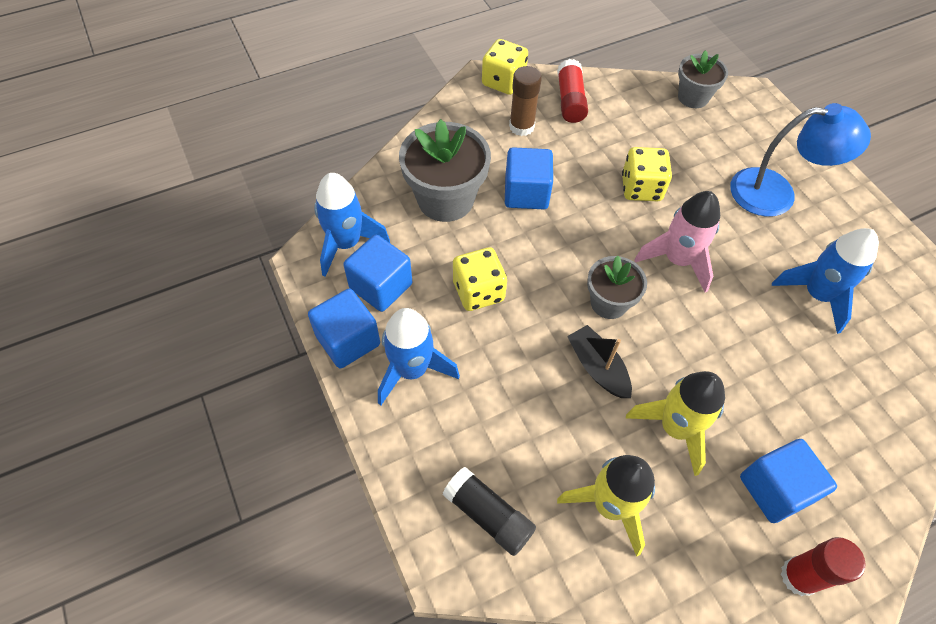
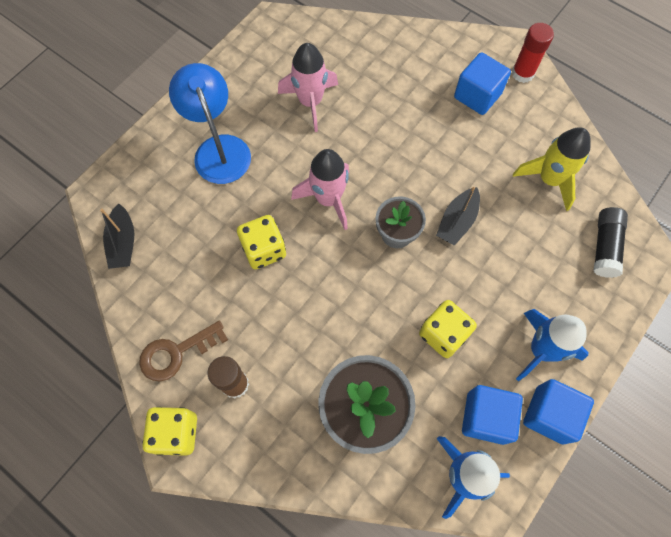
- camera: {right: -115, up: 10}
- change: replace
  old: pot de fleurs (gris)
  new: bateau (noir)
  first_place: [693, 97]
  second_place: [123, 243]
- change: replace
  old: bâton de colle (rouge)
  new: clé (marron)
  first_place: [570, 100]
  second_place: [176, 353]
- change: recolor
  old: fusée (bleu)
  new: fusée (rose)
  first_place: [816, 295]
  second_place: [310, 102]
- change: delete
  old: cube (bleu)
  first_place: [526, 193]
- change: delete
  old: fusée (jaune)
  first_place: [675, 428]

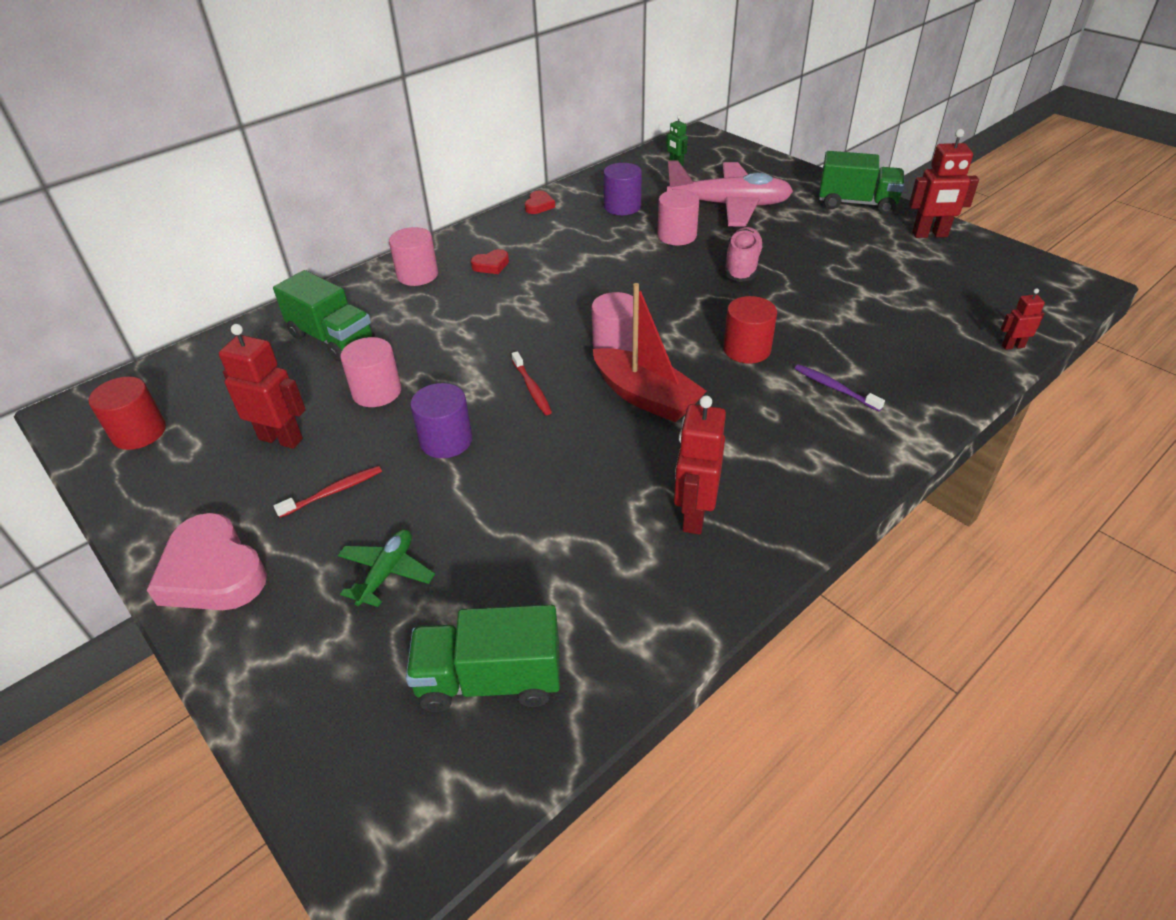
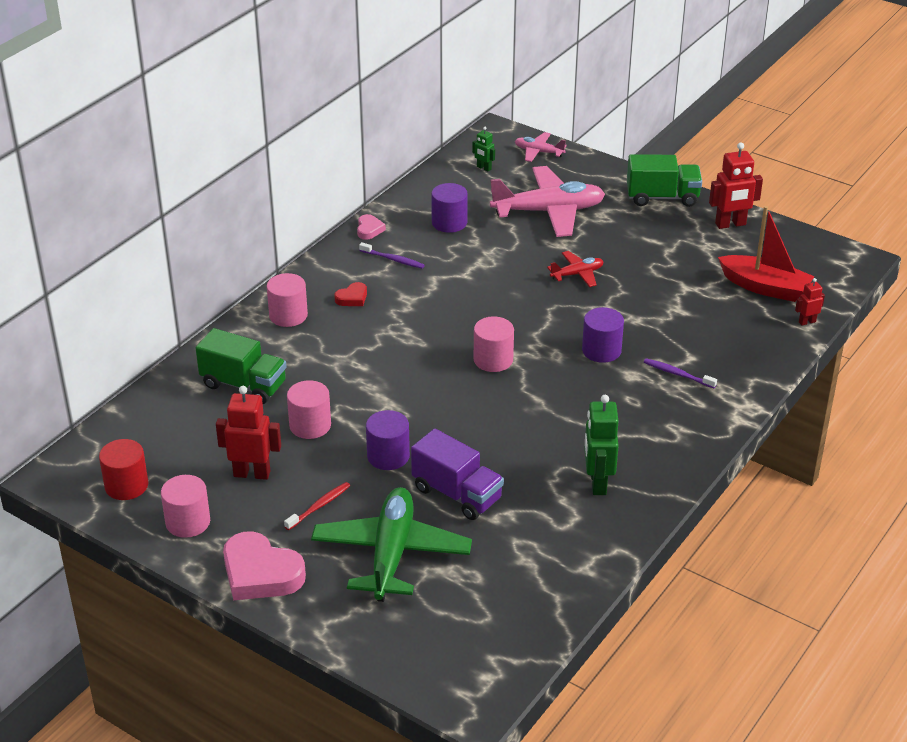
- camera: {right: -15, up: -5}
- change: move
  old: cylindre (rose)
  first_place: [676, 236]
  second_place: [188, 522]
- change: resize
  old: avion (vert)
  first_place: [387, 572]
  second_place: [391, 553]
  factor: 2.07
- change: recolor
  old: cœur (rouge)
  new: cœur (rose)
  first_place: [539, 205]
  second_place: [369, 229]
- change: insert
  new: brosse à dents (violet)
  second_place: [393, 259]
- change: insert
  new: camion (violet)
  second_place: [457, 494]
- change: insert
  new: avion (rose)
  second_place: [538, 152]
- change: replace
  old: chaussure (rose)
  new: avion (rouge)
  first_place: [742, 266]
  second_place: [577, 274]
- change: recolor
  old: cylindre (rouge)
  new: cylindre (violet)
  first_place: [746, 349]
  second_place: [601, 350]
- change: recolor
  old: robot (rouge)
  new: robot (vert)
  first_place: [694, 515]
  second_place: [597, 483]
- change: move
  old: bateau (rouge)
  first_place: [646, 397]
  second_place: [765, 287]
- change: delete
  old: camion (vert)
  first_place: [489, 680]
- change: delete
  old: brosse à dents (rouge)
  first_place: [532, 388]

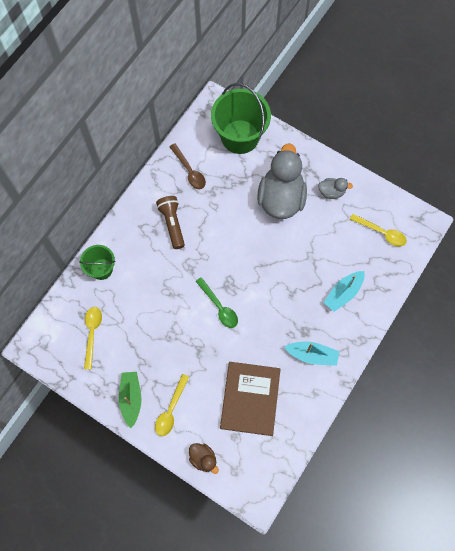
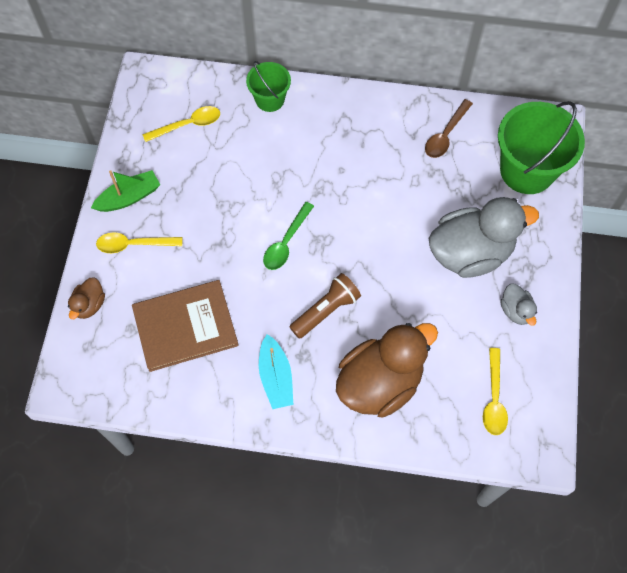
- camera: {right: 65, up: -5}
- change: move
  old: lampe de poche (marron)
  first_place: [172, 224]
  second_place: [326, 310]
- change: replace
  old: bateau (turquoise)
  new: canard (marron)
  first_place: [343, 293]
  second_place: [380, 383]

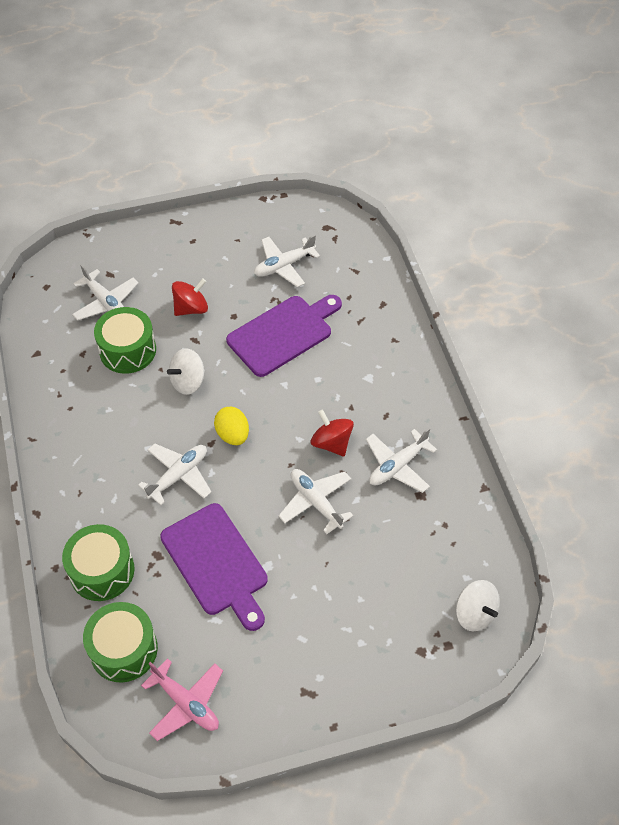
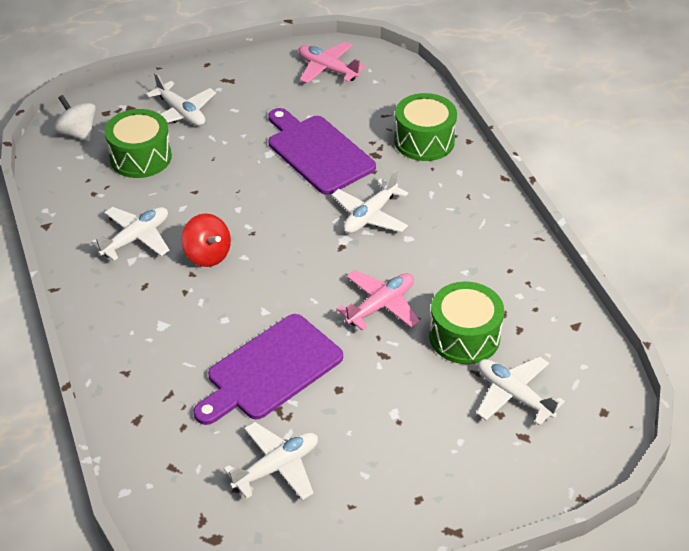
- camera: {right: 175, up: -10}
- change: move
  old: tambour (vert)
  first_place: [123, 649]
  second_place: [140, 157]
- change: move
  old: avion (blanc)
  first_place: [316, 502]
  second_place: [181, 113]
- change: replace
  old: toupie (blanc)
  new: avion (rose)
  first_place: [188, 382]
  second_place: [381, 306]
- change: delete
  old: toupie (rouge)
  first_place: [191, 308]
- change: delete
  old: œuf (jaune)
  first_place: [233, 435]

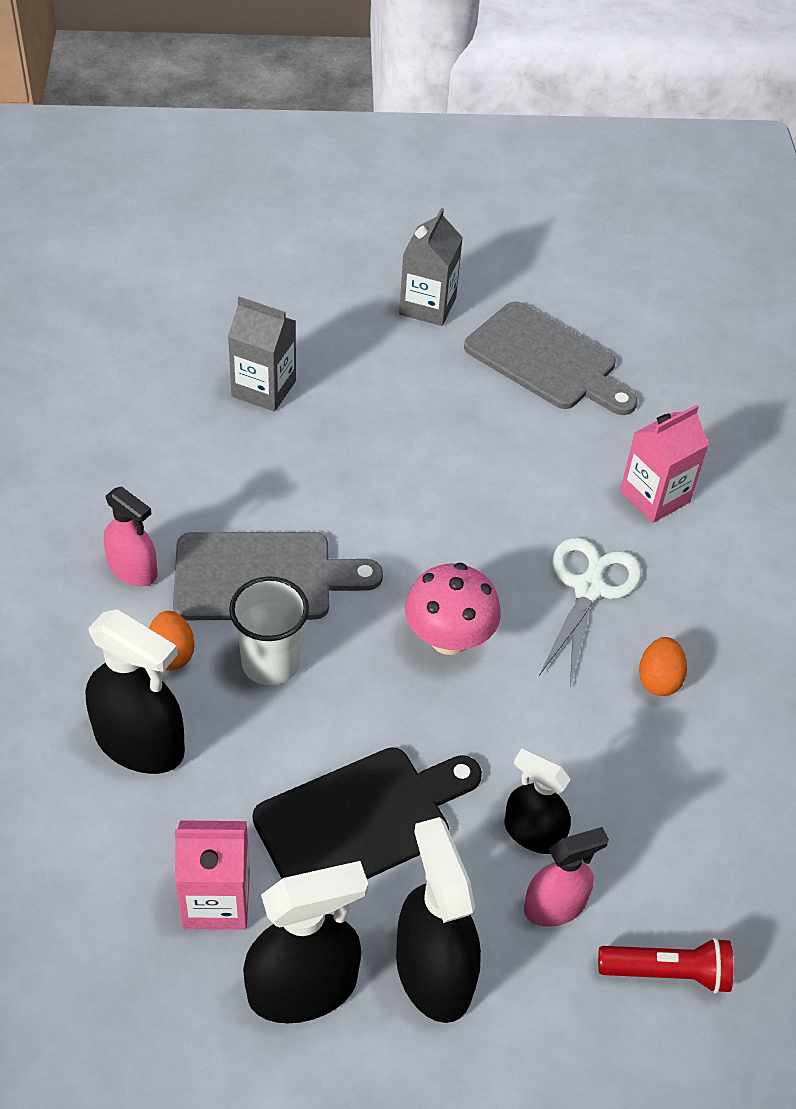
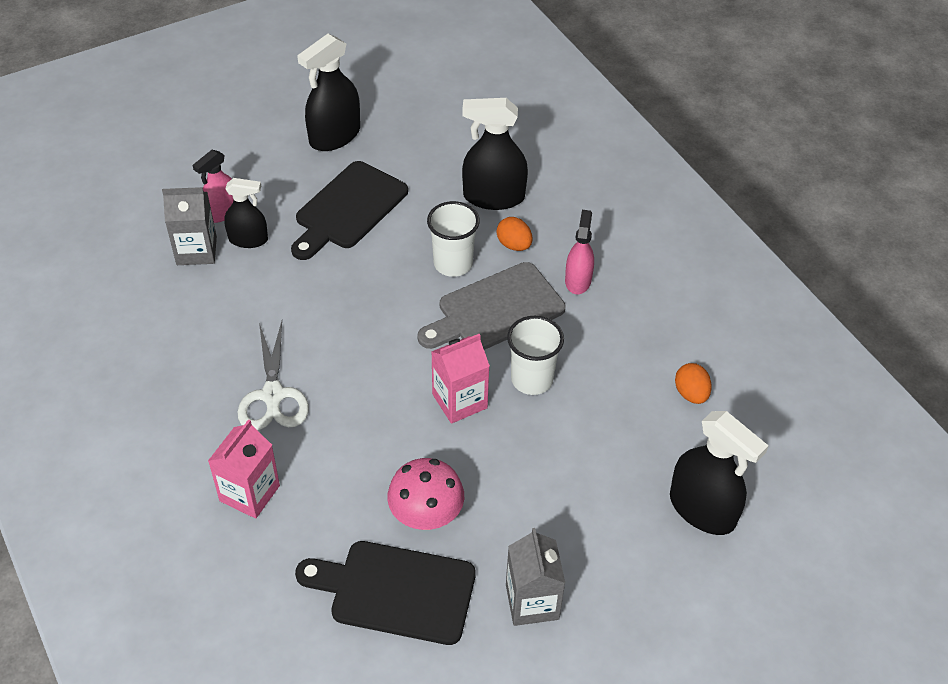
- camera: {right: 155, up: 0}
- change: move
  old: brique de lait (gris)
  first_place: [263, 388]
  second_place: [196, 251]
- change: recolor
  old: planche à découper (gris)
  new: planche à découper (noir)
  first_place: [546, 360]
  second_place: [395, 591]
- change: move
  old: champignon (rose)
  first_place: [449, 638]
  second_place: [426, 516]
- change: move
  old: brique de lait (rose)
  first_place: [216, 900]
  second_place: [459, 401]
- change: insert
  new: gobelet (blanc)
  second_place: [532, 379]
- change: rotate
  old: vaporisateur (rose)
  first_place: [133, 570]
  second_place: [578, 280]
  degrees: 90
- change: move
  old: vaporisateur (noir)
  first_place: [433, 972]
  second_place: [702, 509]
- change: move
  old: œuf (orange)
  first_place: [658, 679]
  second_place: [691, 394]
- change: delete
  old: lampe de poche (rouge)
  first_place: [667, 972]

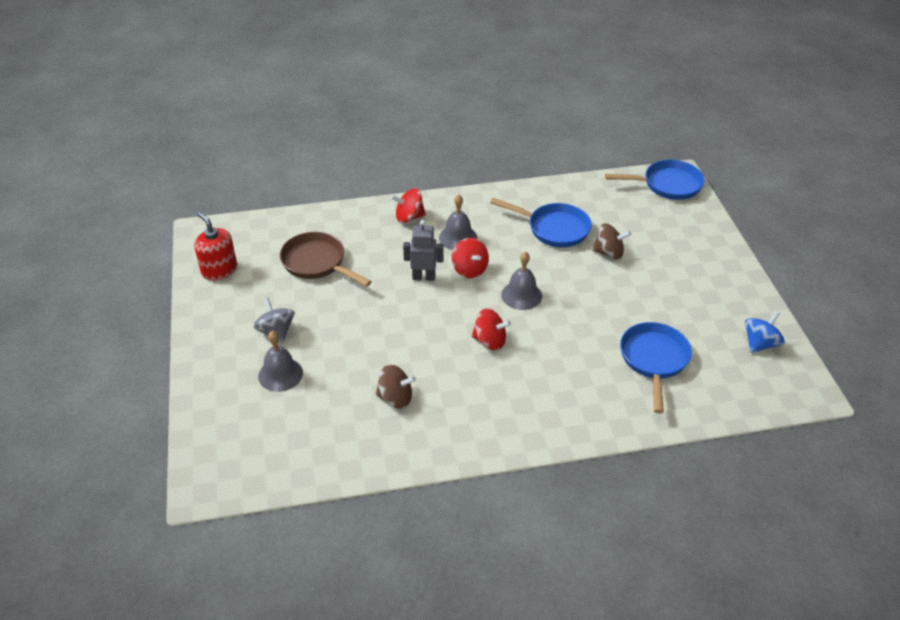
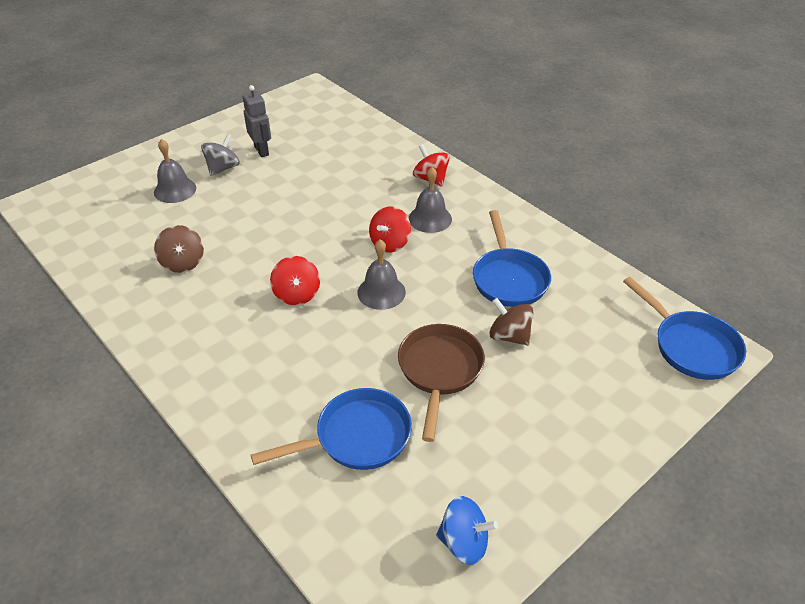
- camera: {right: 60, up: 0}
- change: move
  old: robot (gris)
  first_place: [423, 277]
  second_place: [262, 151]
- change: move
  old: poêle (marron)
  first_place: [317, 263]
  second_place: [439, 371]
- change: rotate
  old: toupie (marron)
  first_place: [609, 253]
  second_place: [509, 336]
  degrees: 150
- change: delete
  old: distributeur de savon (rouge)
  first_place: [219, 270]

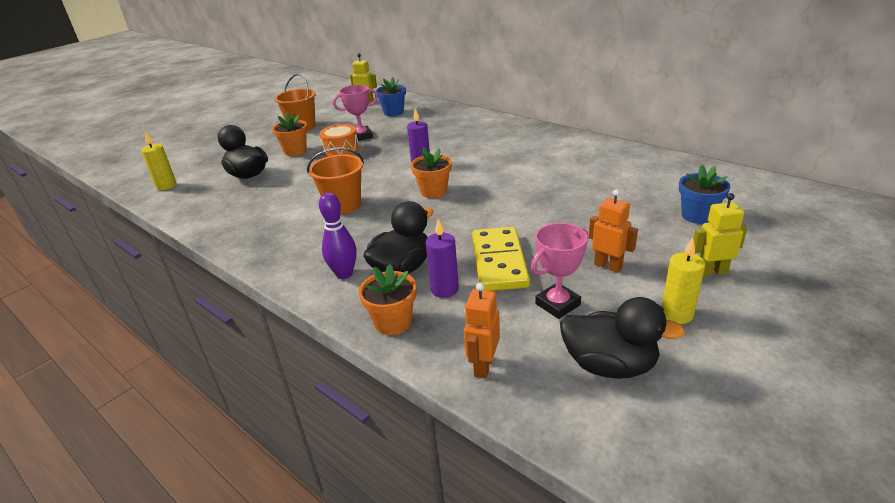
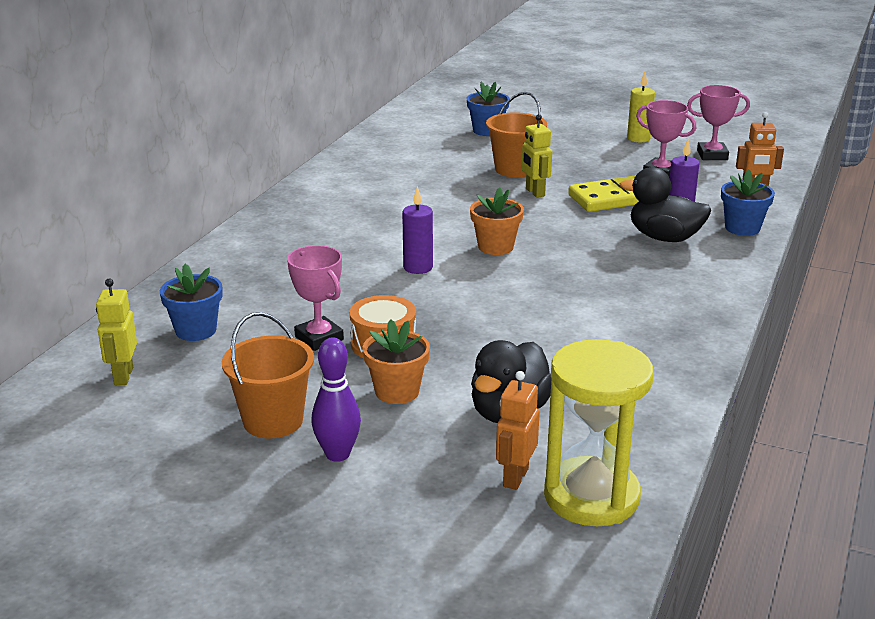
- camera: {right: -110, up: -5}
- change: move
  old: quille (violet)
  first_place: [344, 274]
  second_place: [337, 454]
- change: move
  old: seau (orange)
  first_place: [343, 205]
  second_place: [515, 169]
- change: move
  old: robot (orange)
  first_place: [608, 266]
  second_place: [515, 477]
- change: move
  old: robot (jaune)
  first_place: [712, 272]
  second_place: [534, 192]
- change: replace
  old: bougie (jaune)
  new: sablier (jaune)
  first_place: [166, 186]
  second_place: [591, 496]
- change: replace
  old: canard (noir)
  new: trophée (rose)
  first_place: [609, 365]
  second_place: [712, 155]
- change: recolor
  old: pot de fleurs (orange)
  new: pot de fleurs (bleu)
  first_place: [393, 322]
  second_place: [742, 228]

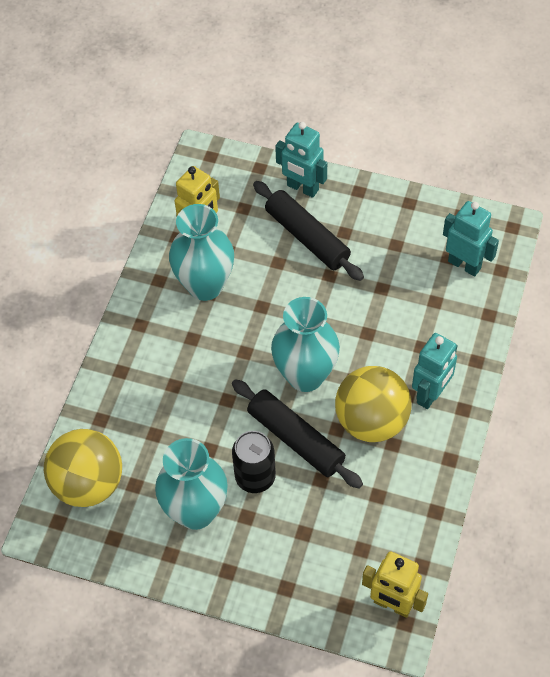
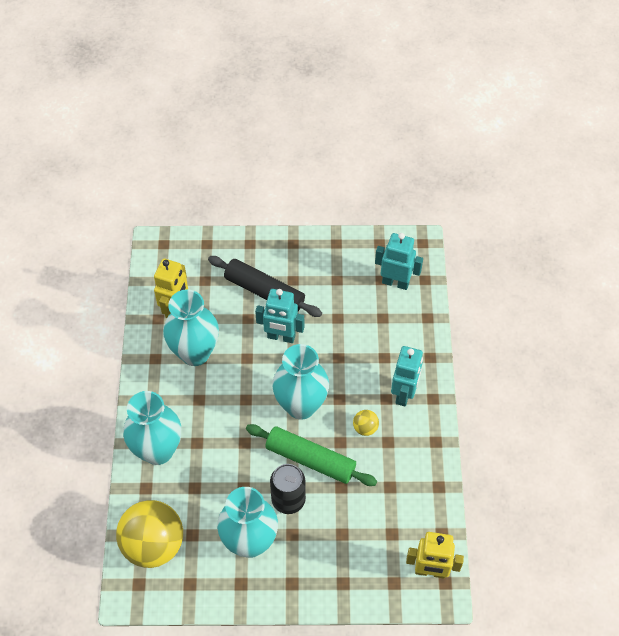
- camera: {right: -20, up: 0}
- change: insert
  new: vase (turquoise)
  second_place: [158, 450]
- change: recolor
  old: rouleau à pâtisserie (noir)
  new: rouleau à pâtisserie (vert)
  first_place: [295, 439]
  second_place: [310, 459]
- change: move
  old: robot (turquoise)
  first_place: [302, 188]
  second_place: [281, 337]
- change: resize
  old: balle (jaune)
  first_place: [371, 421]
  second_place: [365, 428]
  factor: 0.42

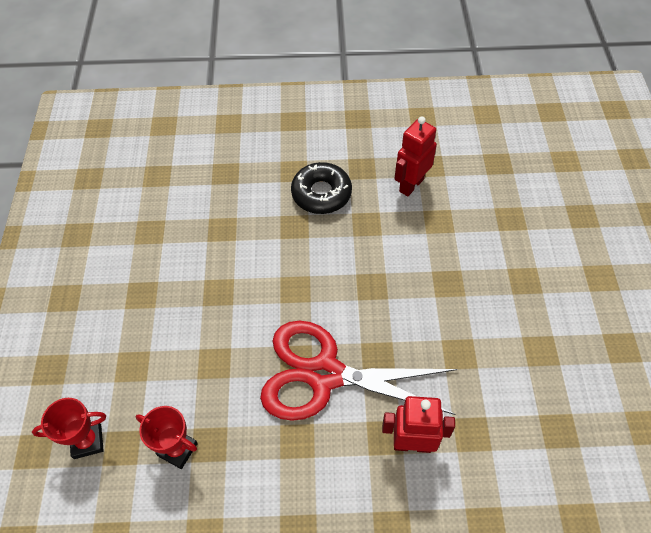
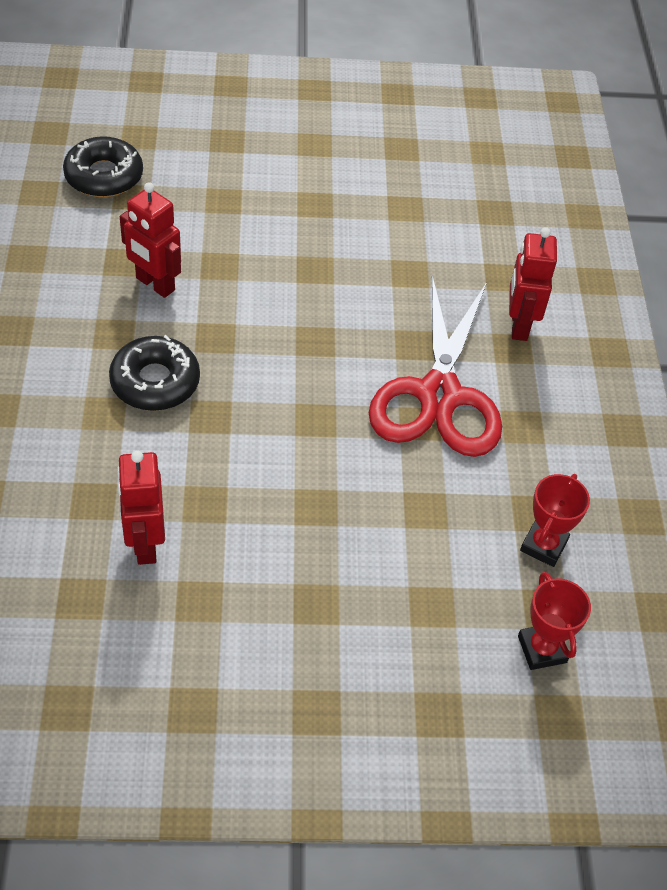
- camera: {right: -95, up: -5}
- change: insert
  new: beignet (noir)
  second_place: [104, 176]
- change: insert
  new: robot (rouge)
  second_place: [145, 544]

